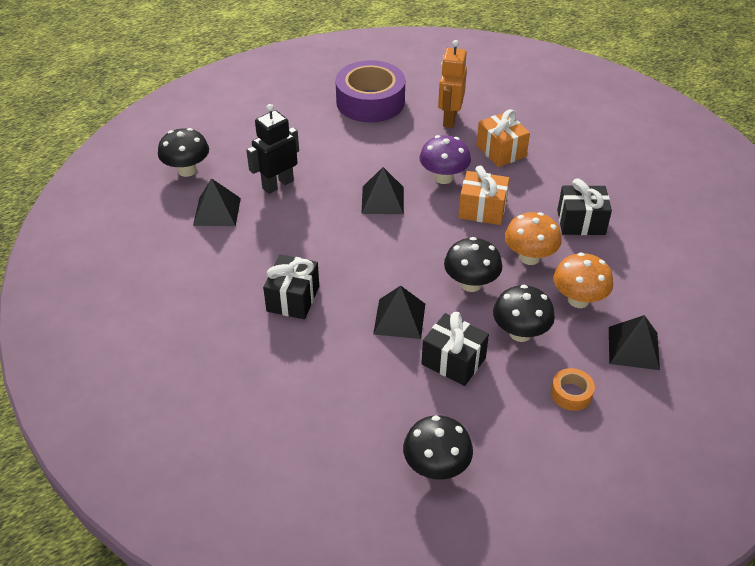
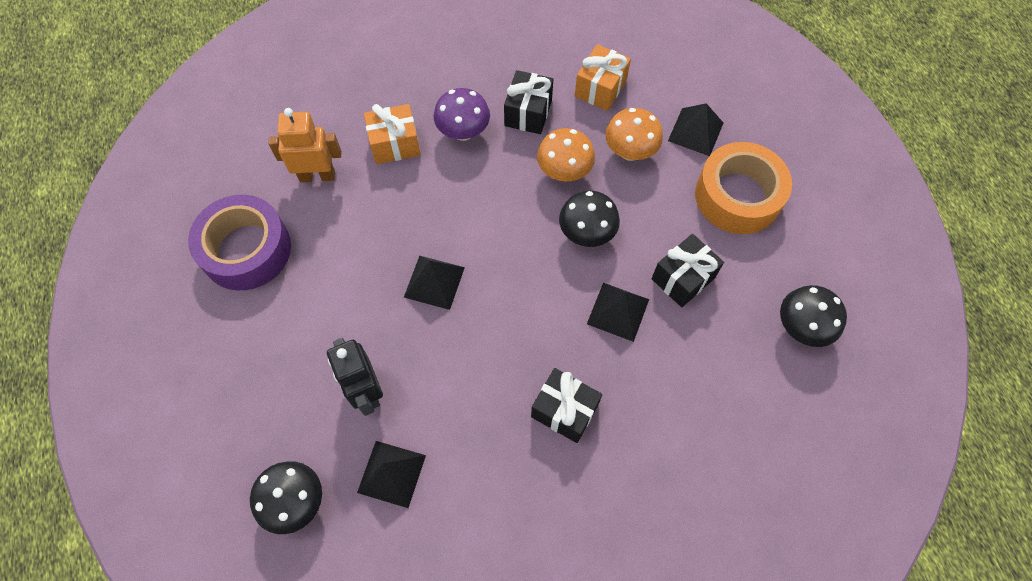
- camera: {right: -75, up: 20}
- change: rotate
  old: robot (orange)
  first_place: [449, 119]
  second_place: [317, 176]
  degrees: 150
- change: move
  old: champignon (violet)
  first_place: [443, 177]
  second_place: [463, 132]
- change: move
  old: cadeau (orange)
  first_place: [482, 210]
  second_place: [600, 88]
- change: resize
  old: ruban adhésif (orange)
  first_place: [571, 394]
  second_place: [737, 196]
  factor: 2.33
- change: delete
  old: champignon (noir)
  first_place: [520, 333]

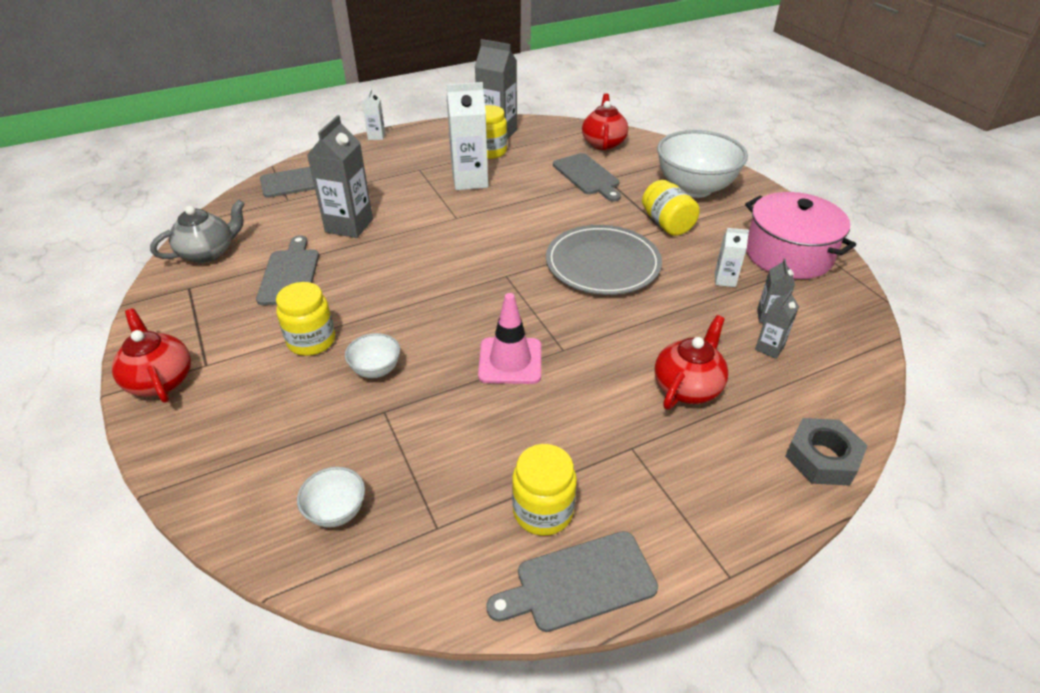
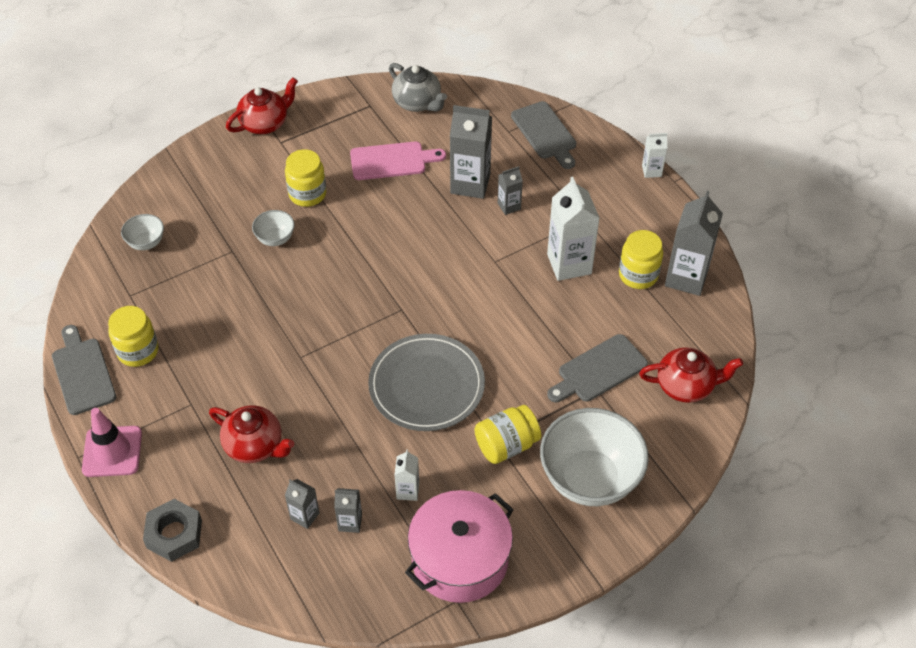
- camera: {right: 85, up: 10}
- change: move
  old: cône de chantier (rose)
  first_place: [510, 361]
  second_place: [112, 451]
- change: recolor
  old: planche à découper (gris)
  new: planche à découper (rose)
  first_place: [290, 274]
  second_place: [392, 161]
- change: insert
  new: brique de lait (gris)
  second_place: [509, 206]

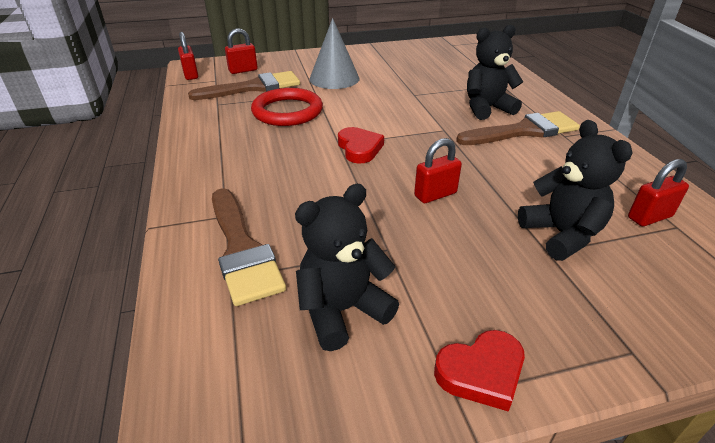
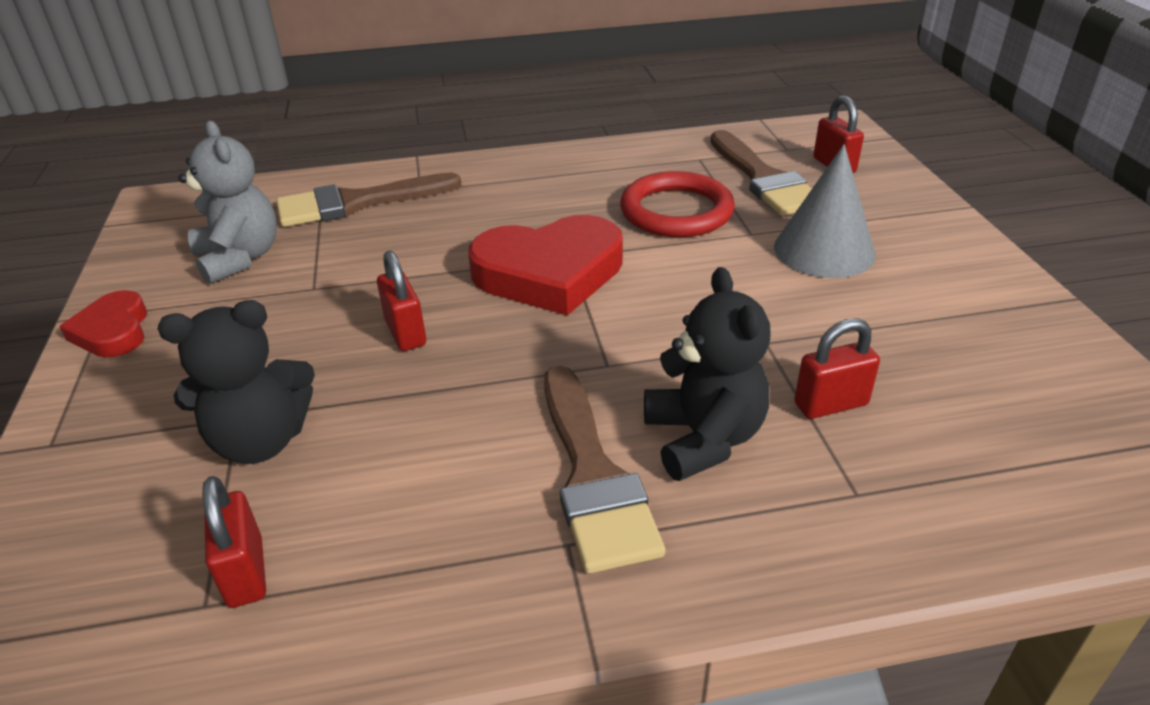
- camera: {right: 95, up: 0}
- change: recolor
  old: ours en peluche (noir)
  new: ours en peluche (gris)
  first_place: [342, 310]
  second_place: [240, 258]
- change: resize
  old: cœur (rouge)
  first_place: [359, 148]
  second_place: [549, 273]
  factor: 1.84
- change: move
  old: cadenas (rouge)
  first_place: [190, 75]
  second_place: [830, 404]

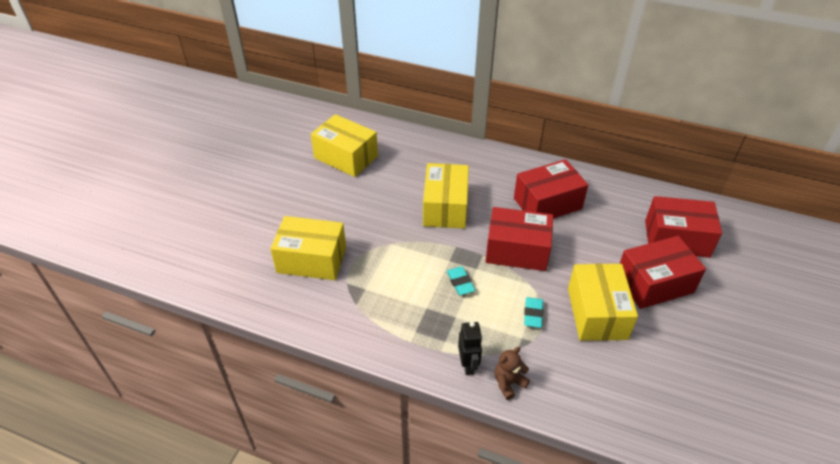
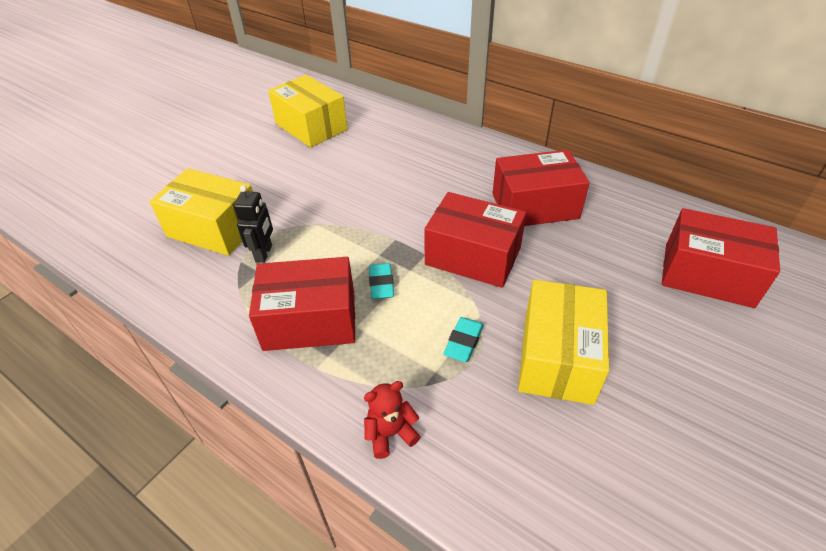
- camera: {right: 15, up: 0}
- change: move
  old: robot (noir)
  first_place: [468, 365]
  second_place: [264, 253]
- change: move
  old: boîte (rouge)
  first_place: [654, 283]
  second_place: [310, 320]
- change: recolor
  old: ours en peluche (marron)
  new: ours en peluche (rouge)
  first_place: [508, 383]
  second_place: [390, 433]
- change: delete
  old: boîte (jaune)
  first_place: [445, 207]

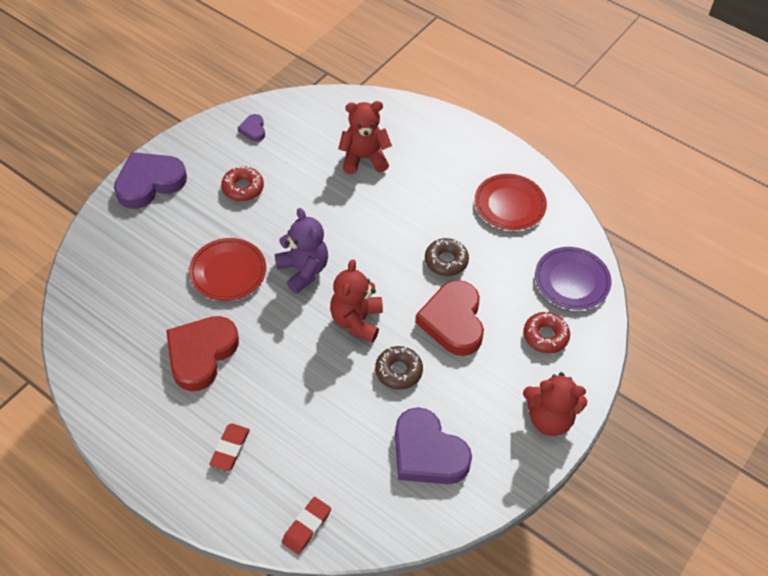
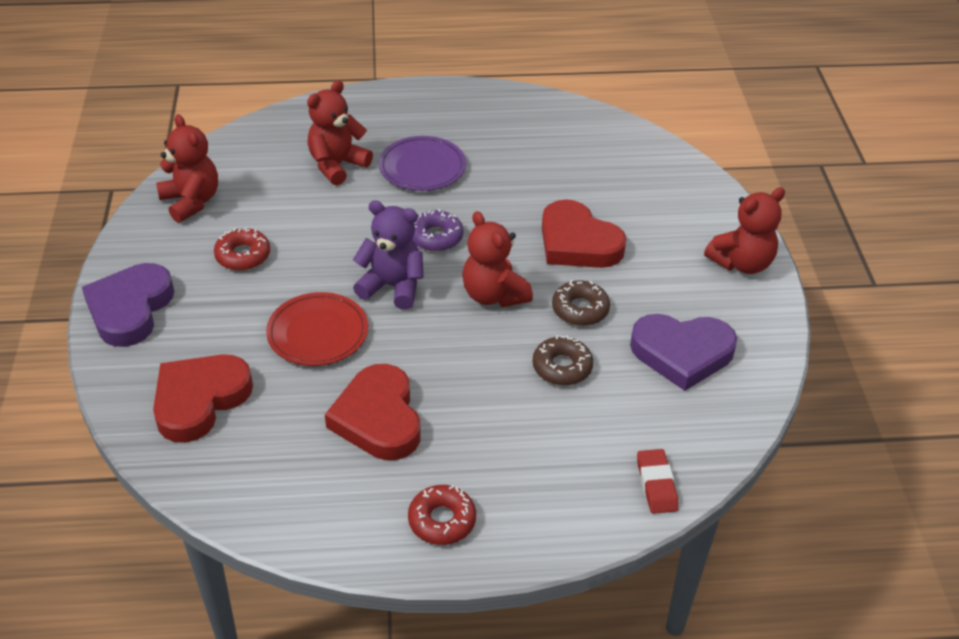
- camera: {right: -40, up: -10}
- change: insert
  new: cœur (rouge)
  second_place: [200, 400]
- change: replace
  old: cœur (violet)
  new: ours en peluche (rouge)
  first_place: [253, 130]
  second_place: [191, 201]
- change: move
  old: assiette (violet)
  first_place: [571, 281]
  second_place: [422, 168]
- change: move
  old: beignet (rouge)
  first_place: [545, 336]
  second_place: [442, 520]
- change: insert
  new: beignet (violet)
  second_place: [436, 237]
- change: move
  old: beignet (marron)
  first_place: [446, 261]
  second_place: [562, 367]
- change: delete
  old: gomme (rouge)
  first_place: [230, 448]
- change: delete
  old: assiette (rouge)
  first_place: [509, 205]

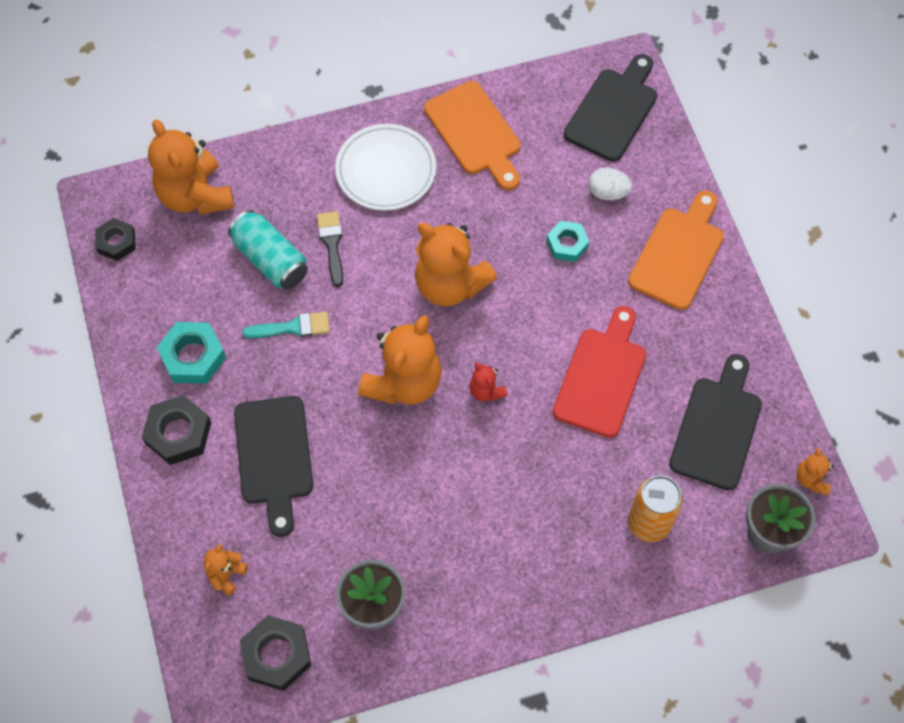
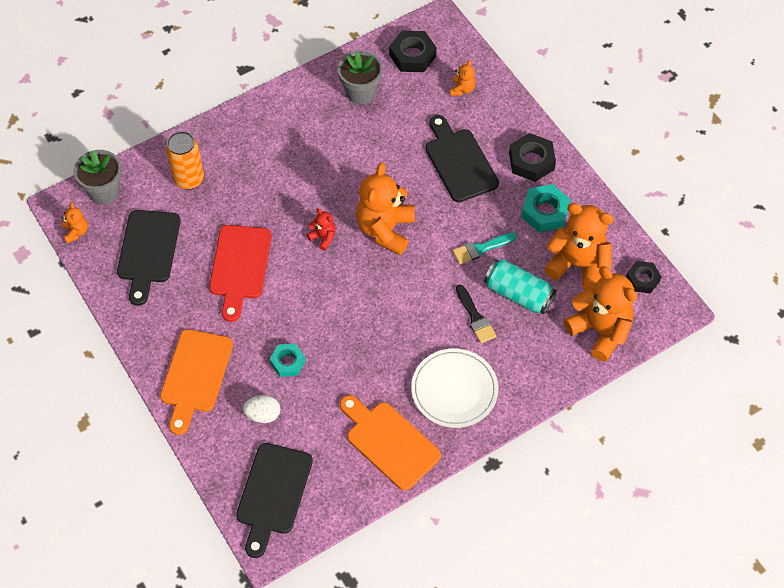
- camera: {right: 165, up: -5}
- change: move
  old: ours en peluche (orange)
  first_place: [450, 284]
  second_place: [577, 265]

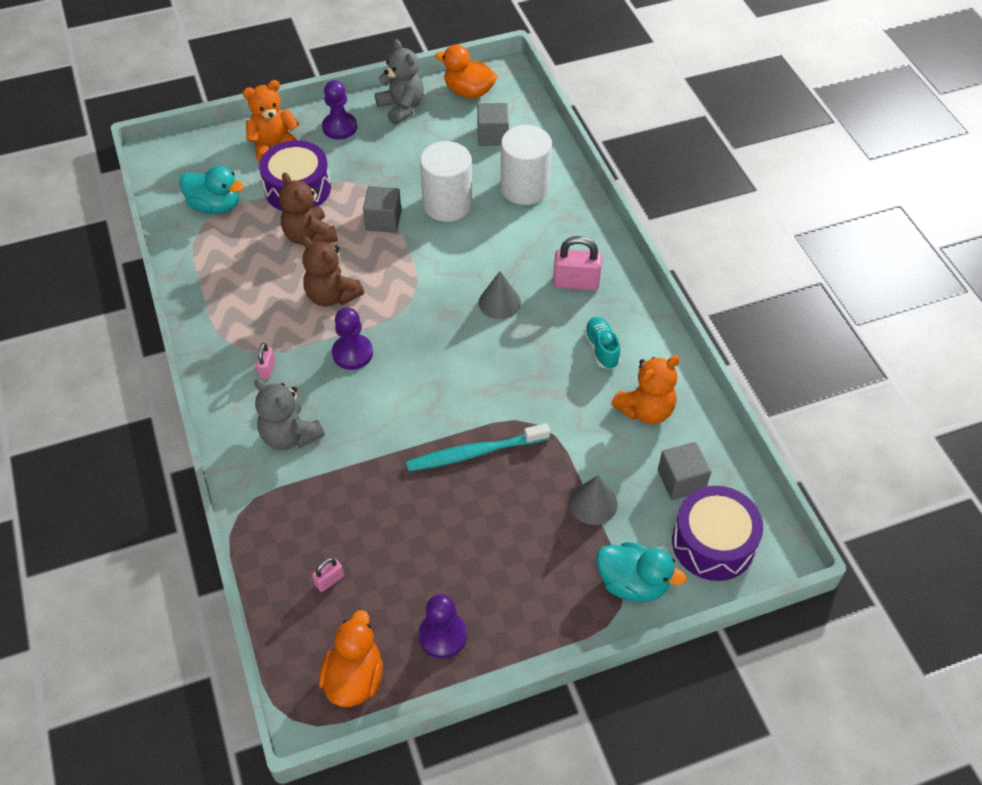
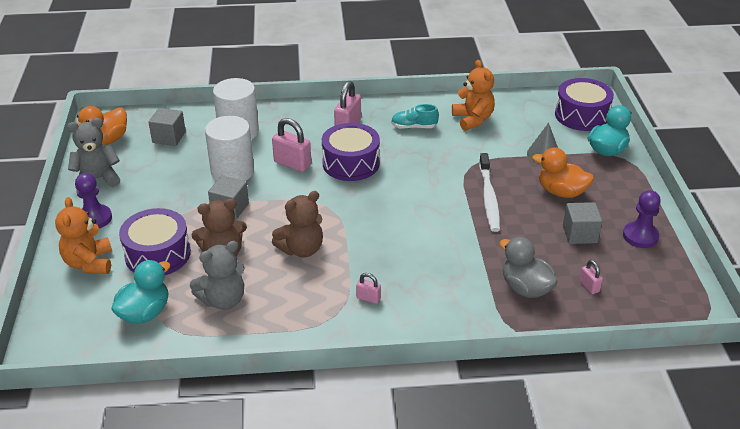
- camera: {right: -75, up: -15}
- change: move
  old: ours en peluche (gris)
  first_place: [290, 436]
  second_place: [223, 300]
- change: insert
  new: cadenas (rose)
  second_place: [292, 164]
- change: replace
  old: cône (gris)
  new: tambour (violet)
  first_place: [499, 302]
  second_place: [351, 163]
- change: recolor
  old: brosse à dents (turquoise)
  new: brosse à dents (blanc)
  first_place: [474, 453]
  second_place: [489, 198]
- change: insert
  new: canard (gris)
  second_place: [525, 288]
- change: move
  old: canard (orange)
  first_place: [354, 678]
  second_place: [561, 192]
- change: move
  old: cube (gris)
  first_place: [681, 480]
  second_place: [580, 234]
- change: delete
  old: pion (violet)
  first_place: [352, 353]

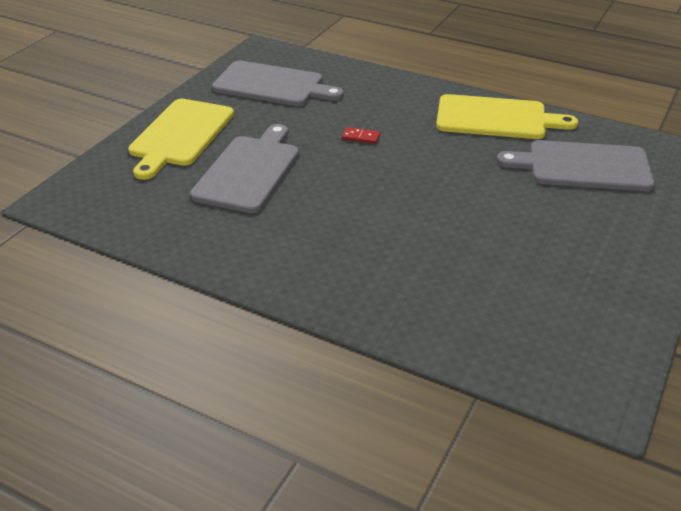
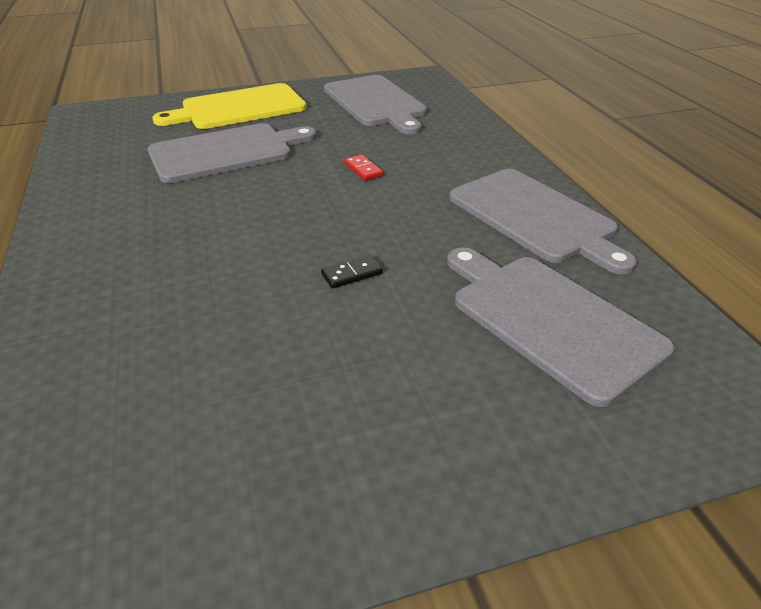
- camera: {right: 45, up: 0}
- change: insert
  new: domino (noir)
  second_place: [352, 274]
- change: recolor
  old: planche à découper (jaune)
  new: planche à découper (gris)
  first_place: [496, 118]
  second_place: [535, 217]

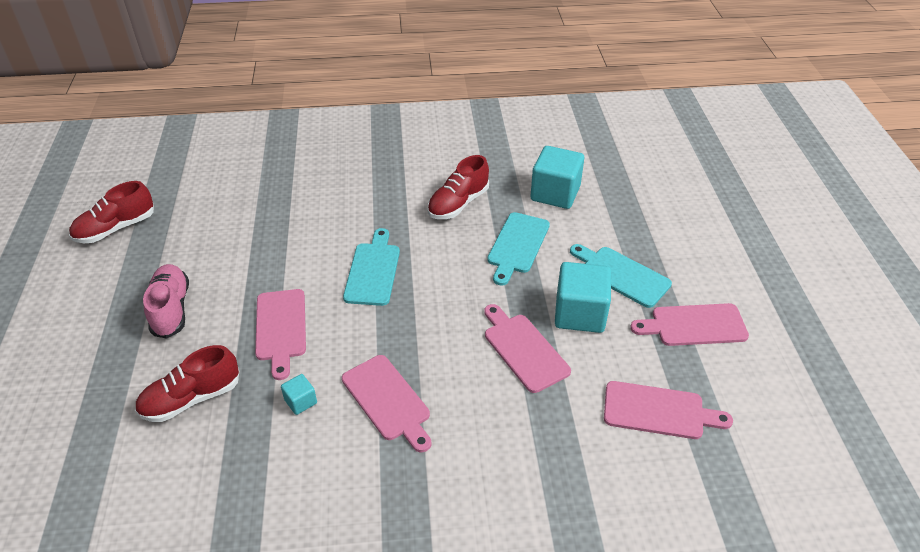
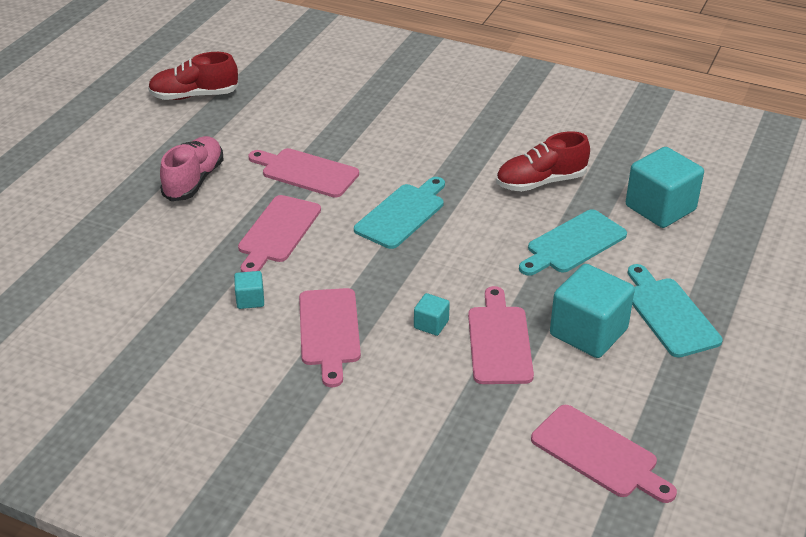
- camera: {right: 30, up: -5}
- change: move
  old: planche à découper (rose)
  first_place: [694, 325]
  second_place: [306, 172]
- change: insert
  new: cube (turquoise)
  second_place: [431, 324]
- change: delete
  old: chaussure (rouge)
  first_place: [191, 399]

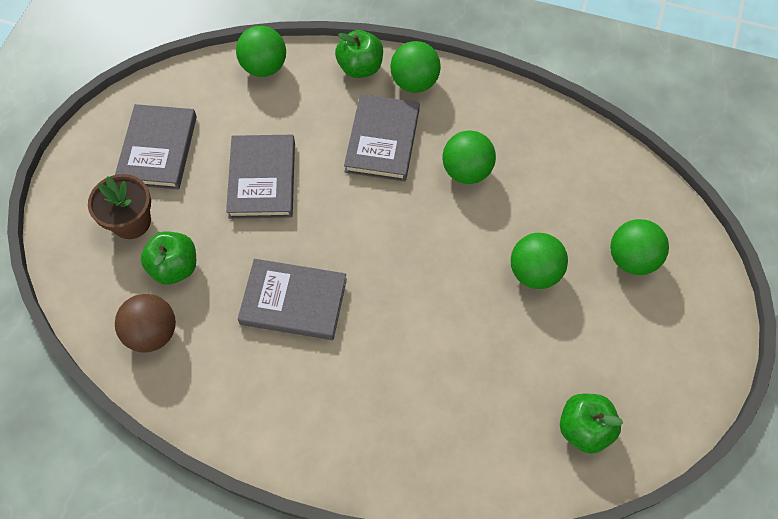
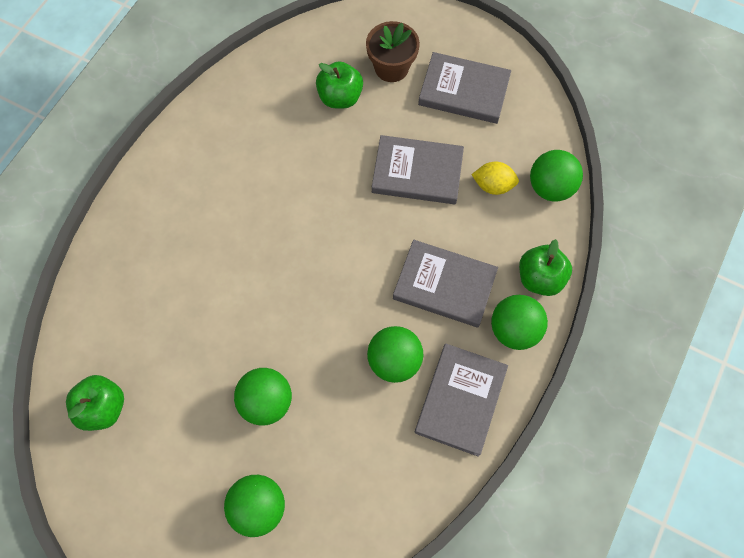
- camera: {right: 100, up: 5}
- change: move
  old: livre (gris)
  first_place: [293, 301]
  second_place: [460, 400]
- change: insert
  new: citron (jaune)
  second_place: [493, 185]
- change: delete
  old: balle (marron)
  first_place: [152, 333]

